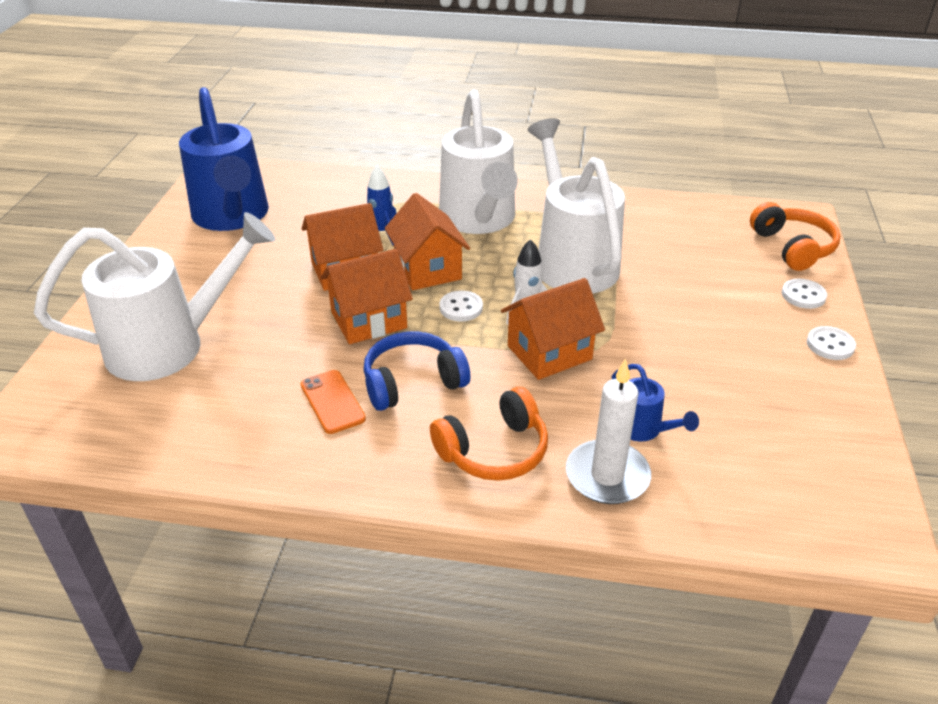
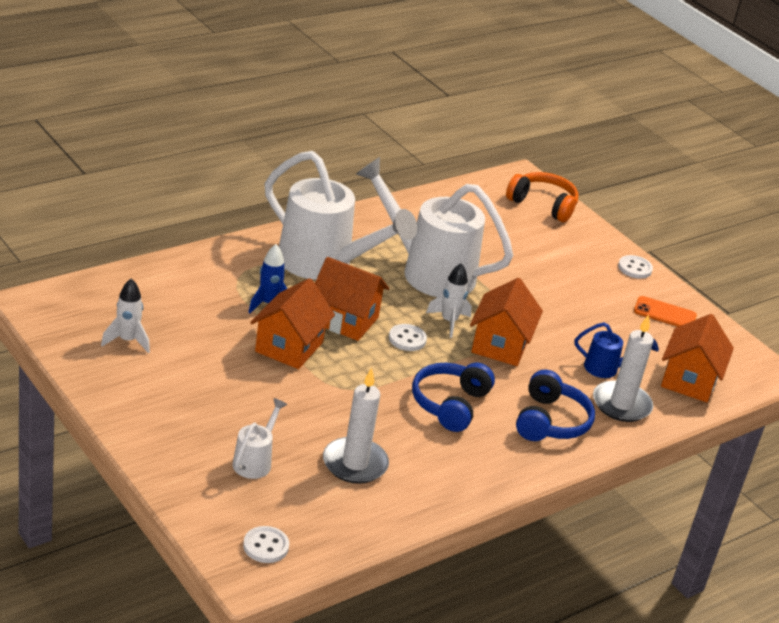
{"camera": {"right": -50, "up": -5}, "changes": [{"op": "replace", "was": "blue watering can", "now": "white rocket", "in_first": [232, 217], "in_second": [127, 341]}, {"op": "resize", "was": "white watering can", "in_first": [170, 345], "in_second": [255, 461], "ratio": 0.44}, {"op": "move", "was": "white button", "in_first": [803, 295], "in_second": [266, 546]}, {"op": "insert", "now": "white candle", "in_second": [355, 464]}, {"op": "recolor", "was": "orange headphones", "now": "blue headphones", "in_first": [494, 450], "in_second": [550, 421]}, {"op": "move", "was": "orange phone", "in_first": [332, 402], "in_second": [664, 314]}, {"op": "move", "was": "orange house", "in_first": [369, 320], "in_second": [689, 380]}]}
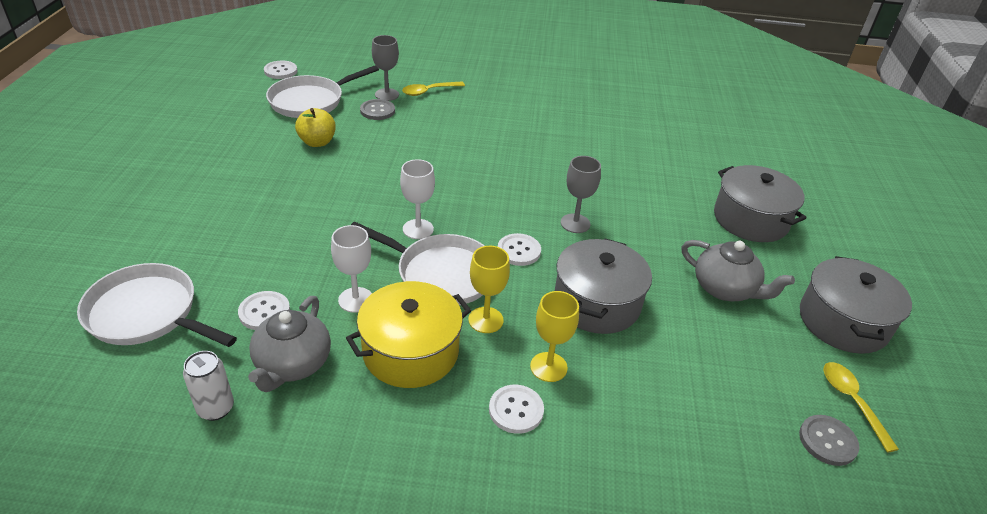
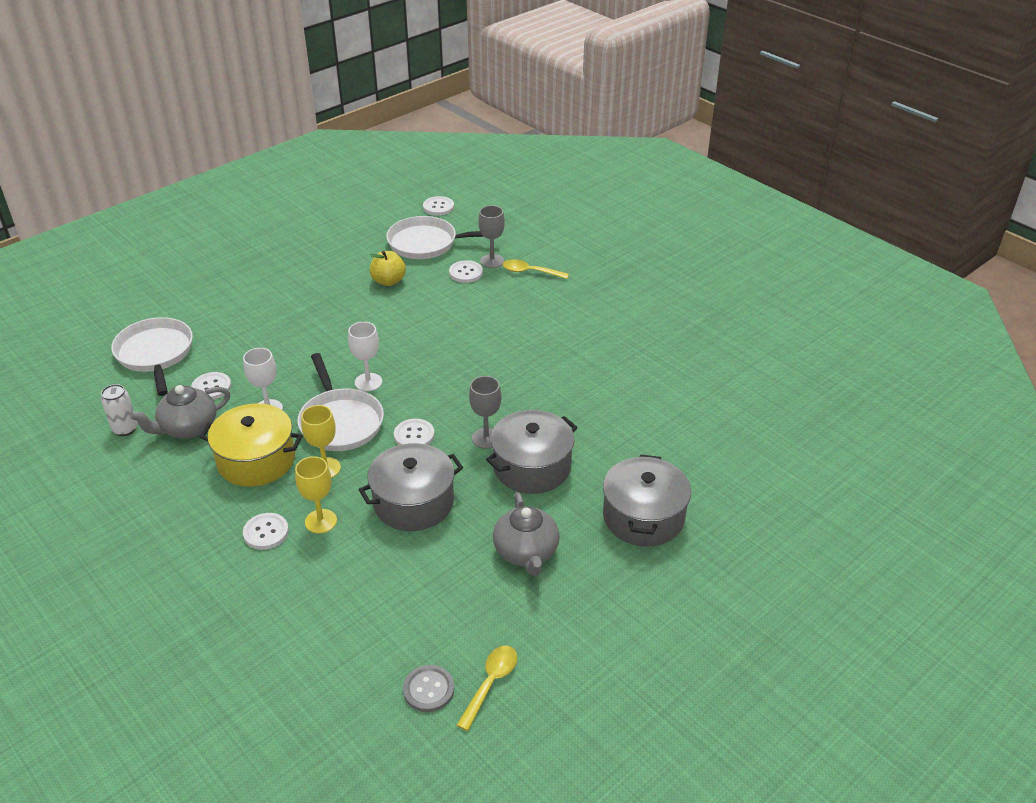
{"camera": {"right": 45, "up": 0}, "changes": [{"op": "recolor", "was": "grey button", "now": "white button", "in_first": [377, 111], "in_second": [466, 273]}, {"op": "move", "was": "grey pot", "in_first": [842, 322], "in_second": [532, 467]}]}
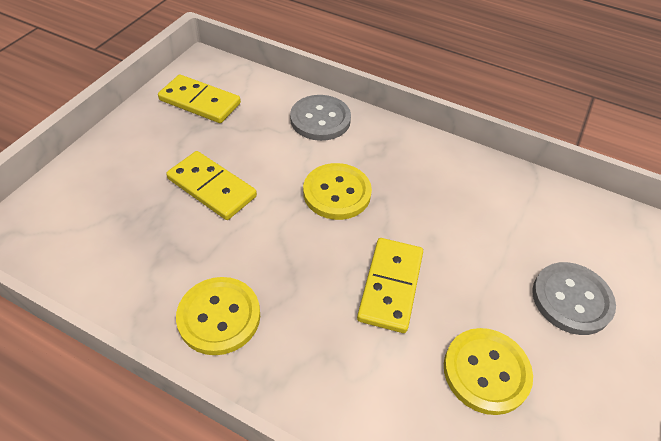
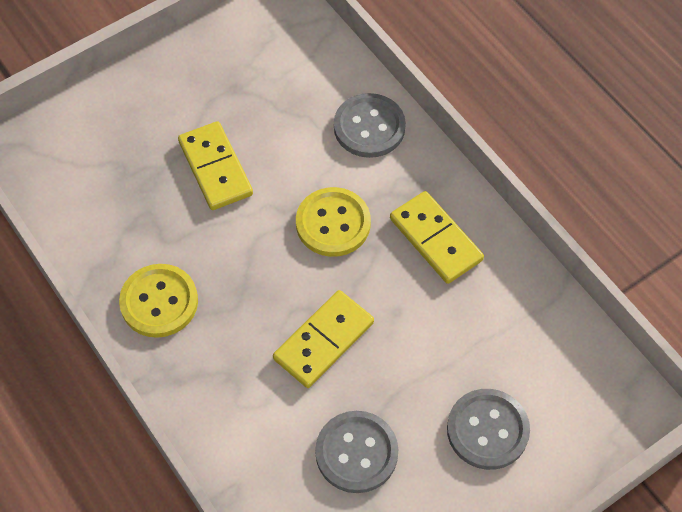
{"camera": {"right": 30, "up": 10}, "changes": [{"op": "recolor", "was": "yellow button", "now": "grey button", "in_first": [486, 371], "in_second": [356, 453]}, {"op": "move", "was": "yellow domino", "in_first": [200, 102], "in_second": [435, 239]}]}
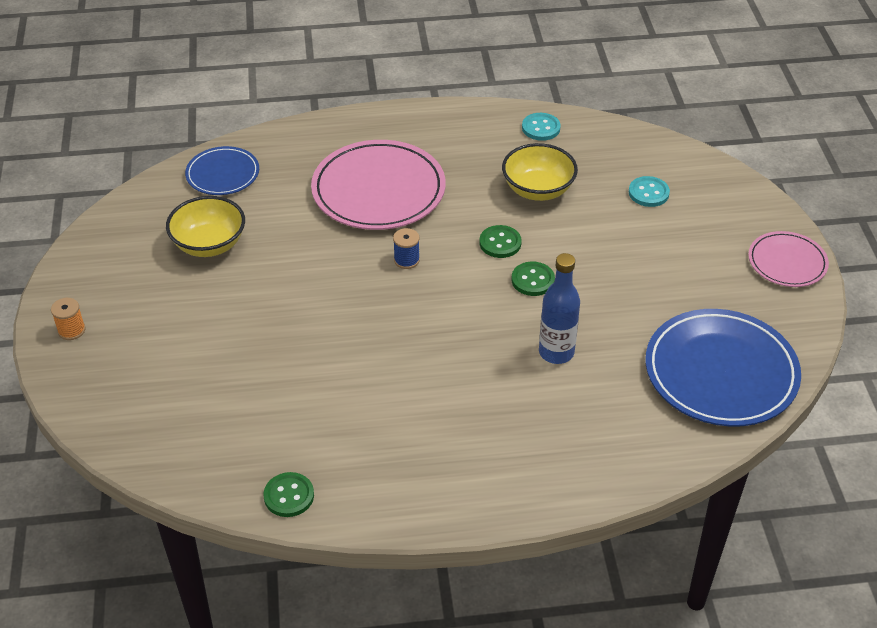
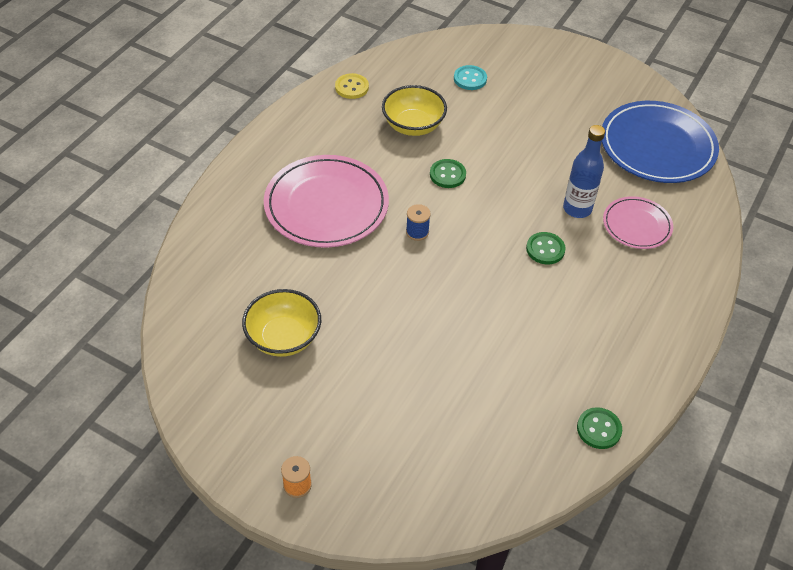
{"camera": {"right": -55, "up": 5}, "changes": [{"op": "recolor", "was": "turquoise button", "now": "yellow button", "in_first": [541, 128], "in_second": [352, 87]}, {"op": "move", "was": "green button", "in_first": [533, 280], "in_second": [545, 249]}, {"op": "move", "was": "pink plate", "in_first": [787, 262], "in_second": [637, 225]}, {"op": "delete", "was": "blue plate", "in_first": [223, 174]}]}
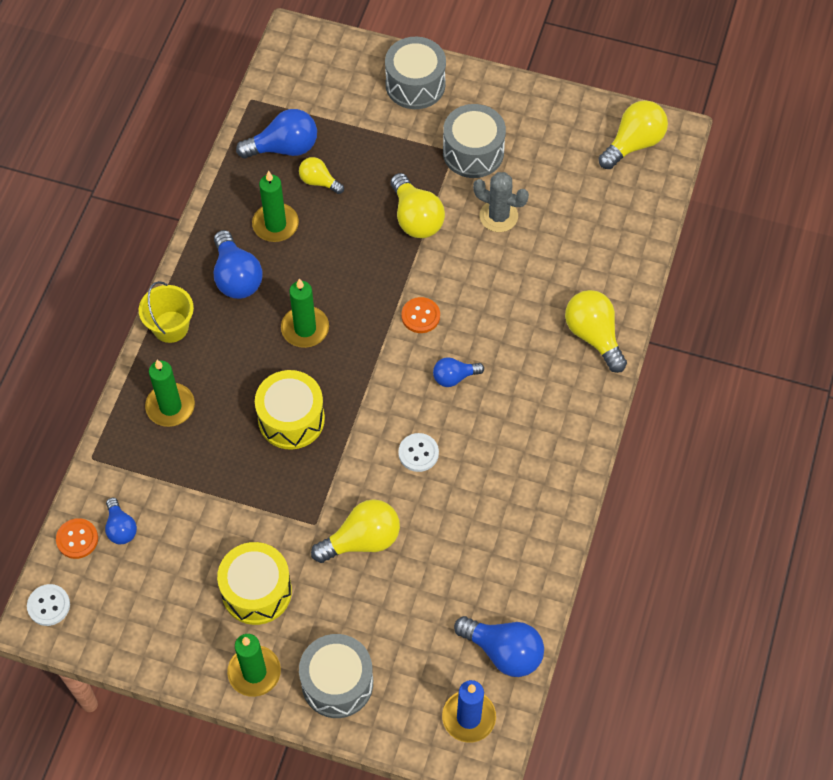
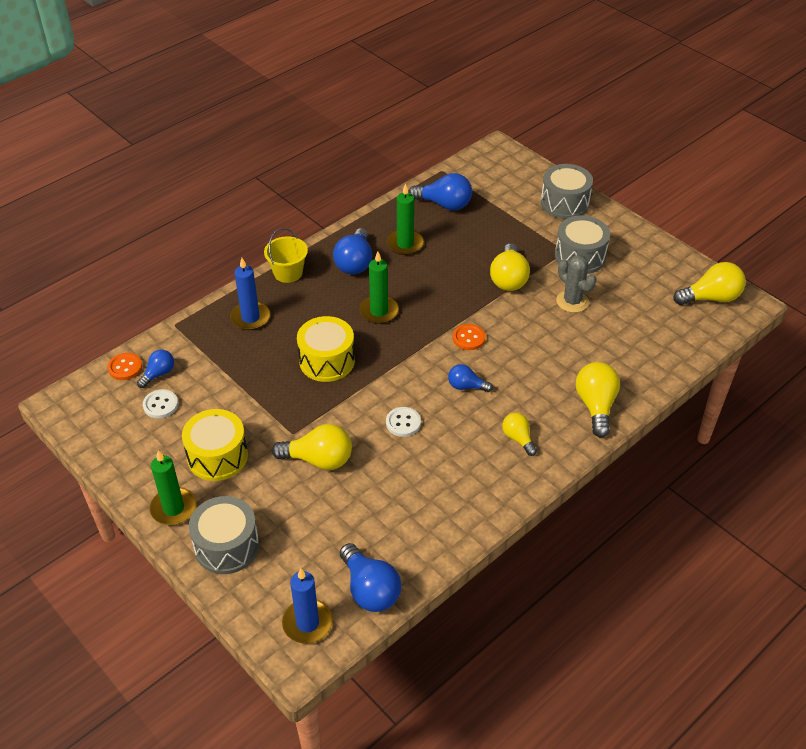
{"camera": {"right": 30, "up": -15}, "changes": [{"op": "rotate", "was": "blue light bulb", "in_first": [121, 528], "in_second": [158, 374], "clockwise": -150}, {"op": "move", "was": "white button", "in_first": [49, 605], "in_second": [160, 405]}, {"op": "recolor", "was": "green candle", "now": "blue candle", "in_first": [170, 406], "in_second": [250, 318]}, {"op": "move", "was": "yellow light bulb", "in_first": [319, 181], "in_second": [518, 438]}]}
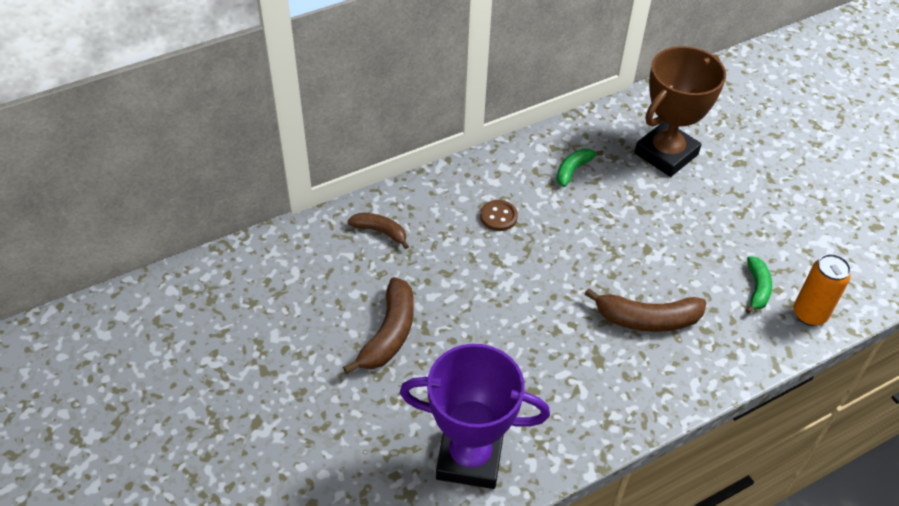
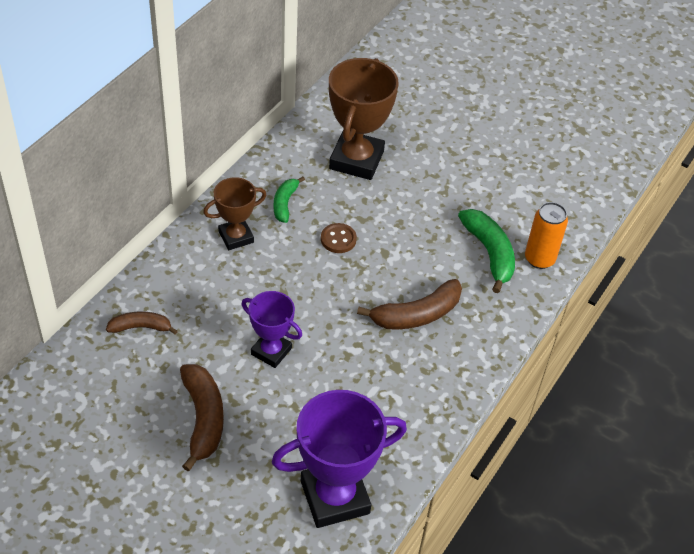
{"camera": {"right": -30, "up": 0}, "changes": [{"op": "insert", "now": "brown trophy", "in_second": [236, 237]}, {"op": "insert", "now": "purple trophy", "in_second": [271, 351]}, {"op": "move", "was": "brown button", "in_first": [498, 217], "in_second": [338, 239]}, {"op": "resize", "was": "green banana", "in_first": [757, 289], "in_second": [489, 253], "ratio": 1.64}]}
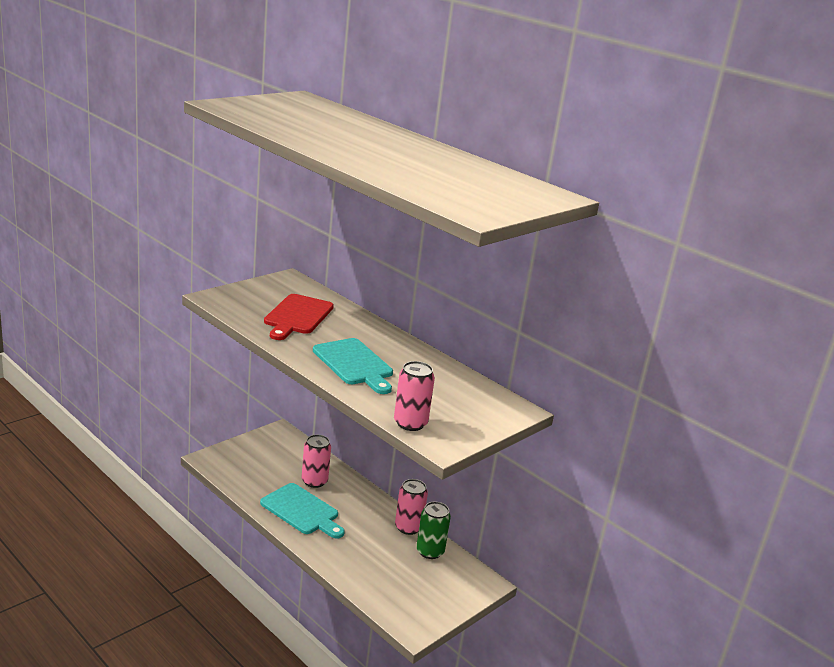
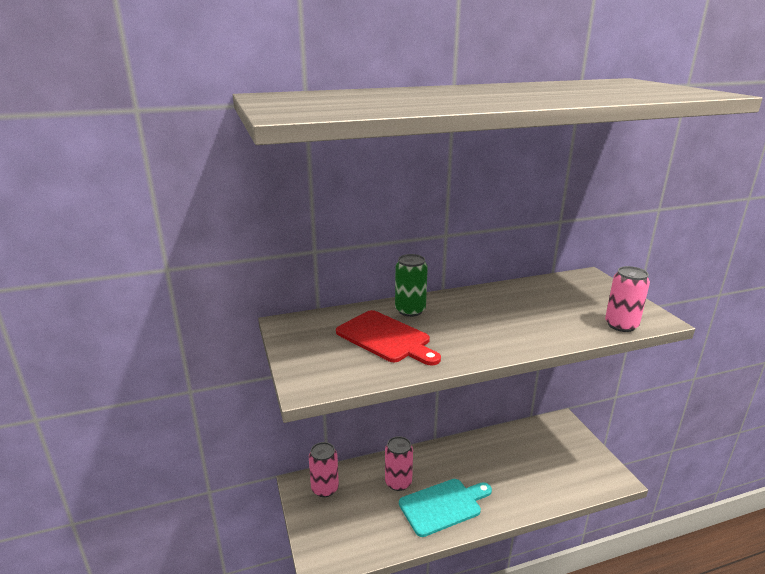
{"camera": {"right": -60, "up": 0}, "changes": [{"op": "move", "was": "pink can", "in_first": [408, 527], "in_second": [325, 488]}, {"op": "move", "was": "green can", "in_first": [430, 551], "in_second": [410, 310]}, {"op": "delete", "was": "turquoise cutting board", "in_first": [354, 364]}]}
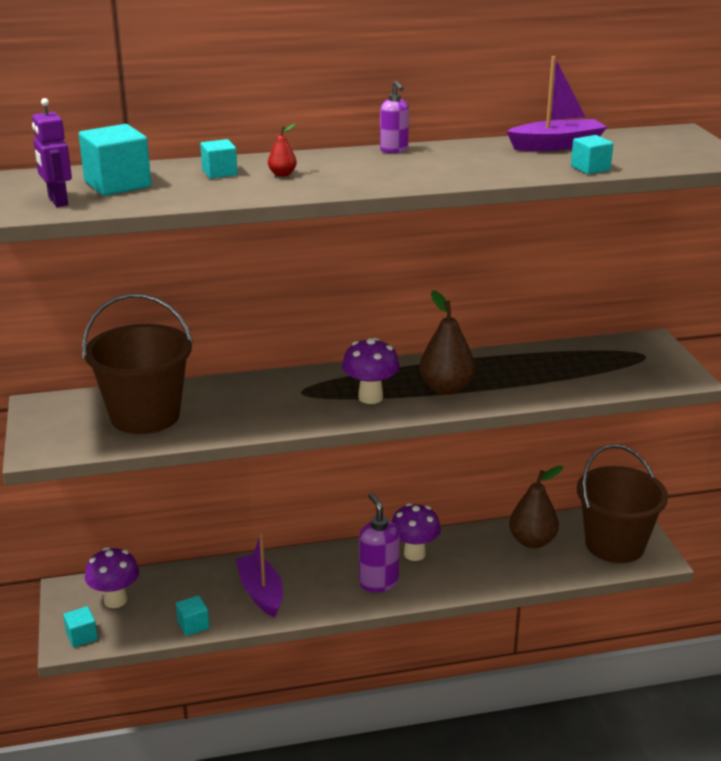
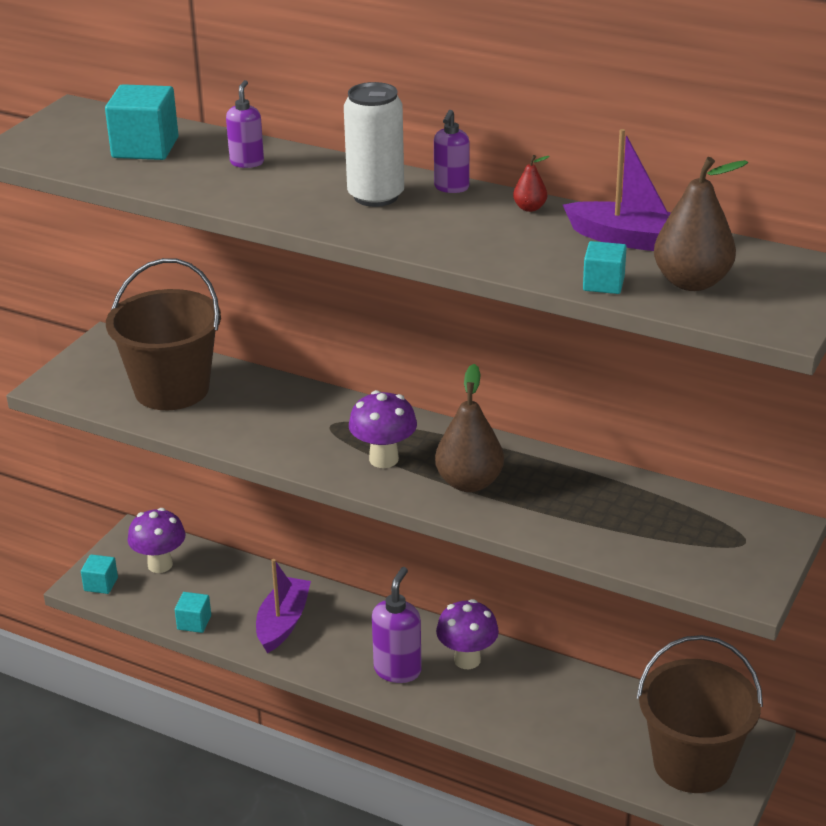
{"camera": {"right": 40, "up": 5}, "changes": [{"op": "replace", "was": "turquoise cube", "now": "purple soap dispenser", "in_first": [219, 173], "in_second": [247, 162]}, {"op": "insert", "now": "white can", "in_second": [376, 196]}, {"op": "move", "was": "red pear", "in_first": [282, 174], "in_second": [530, 208]}, {"op": "move", "was": "brown pear", "in_first": [532, 541], "in_second": [692, 282]}, {"op": "delete", "was": "purple robot", "in_first": [57, 201]}]}
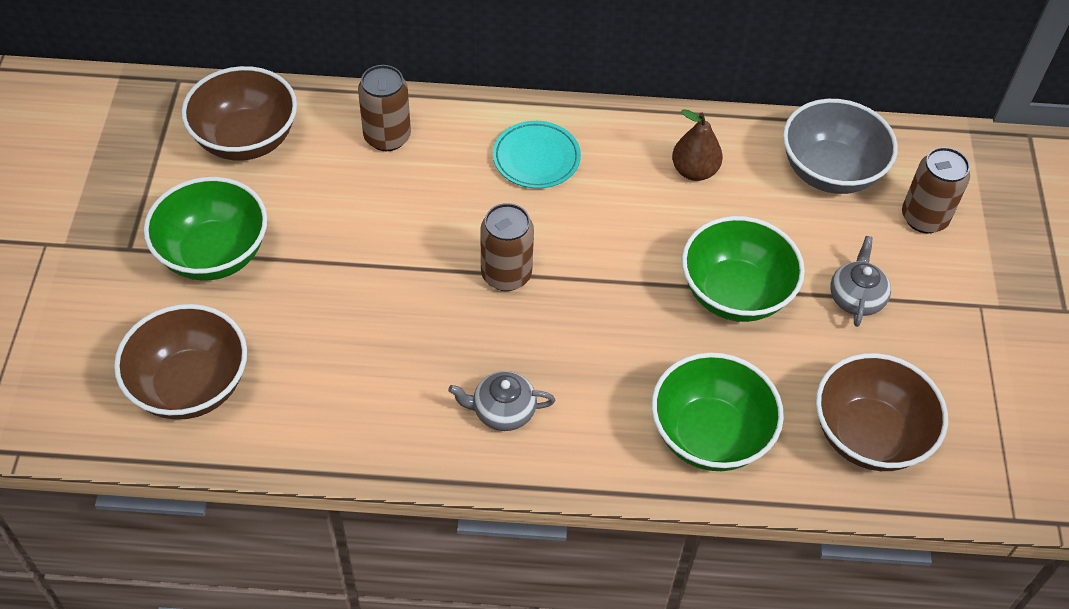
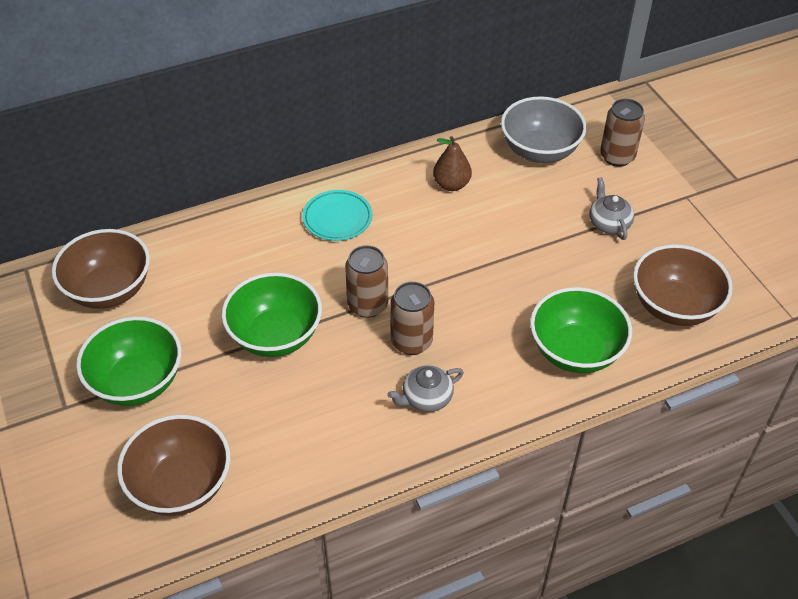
{"camera": {"right": -25, "up": -5}, "changes": [{"op": "move", "was": "green bowl", "in_first": [735, 293], "in_second": [275, 336]}, {"op": "move", "was": "brown can", "in_first": [387, 137], "in_second": [411, 341]}]}
